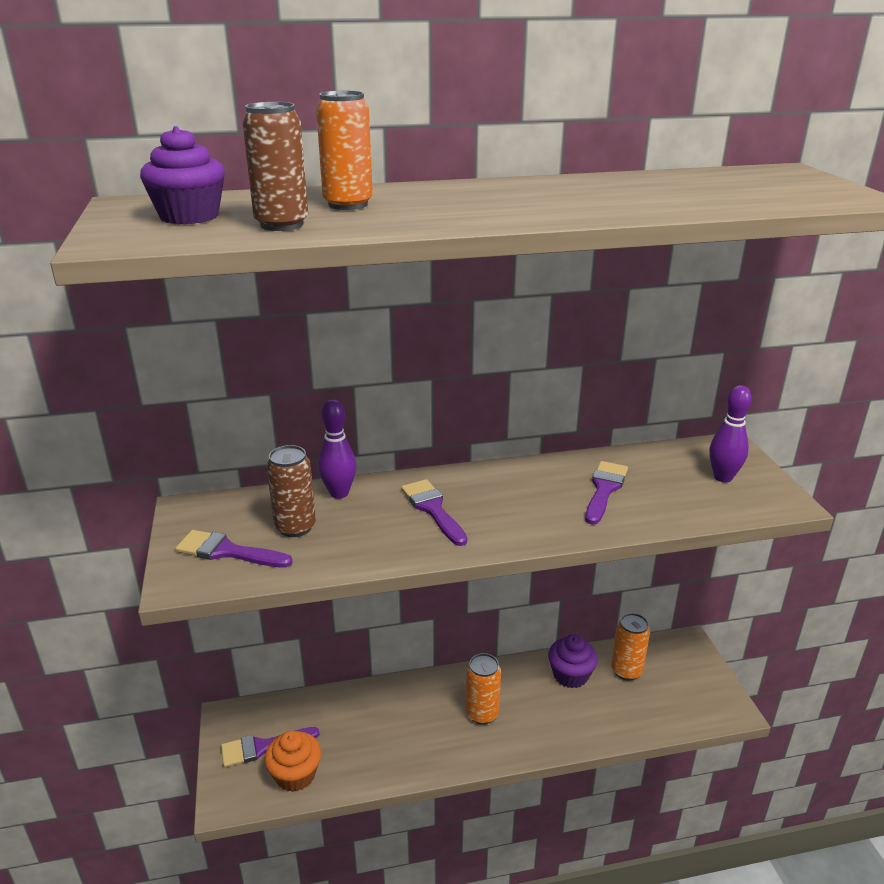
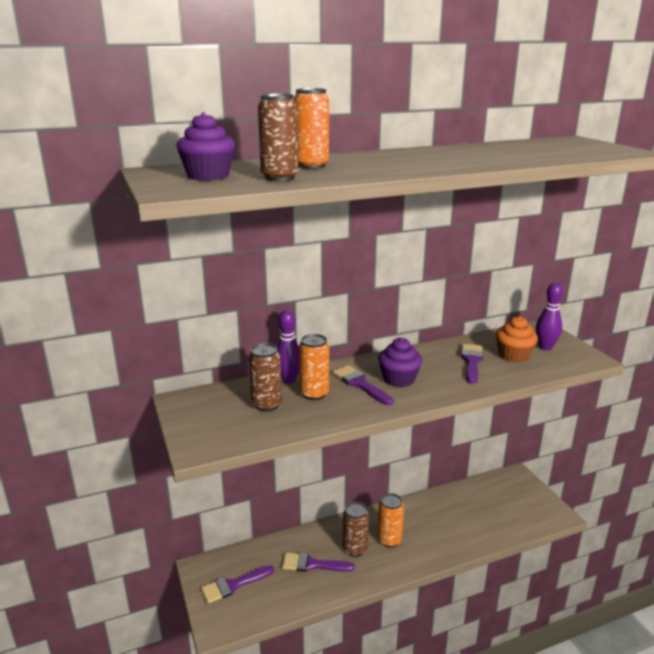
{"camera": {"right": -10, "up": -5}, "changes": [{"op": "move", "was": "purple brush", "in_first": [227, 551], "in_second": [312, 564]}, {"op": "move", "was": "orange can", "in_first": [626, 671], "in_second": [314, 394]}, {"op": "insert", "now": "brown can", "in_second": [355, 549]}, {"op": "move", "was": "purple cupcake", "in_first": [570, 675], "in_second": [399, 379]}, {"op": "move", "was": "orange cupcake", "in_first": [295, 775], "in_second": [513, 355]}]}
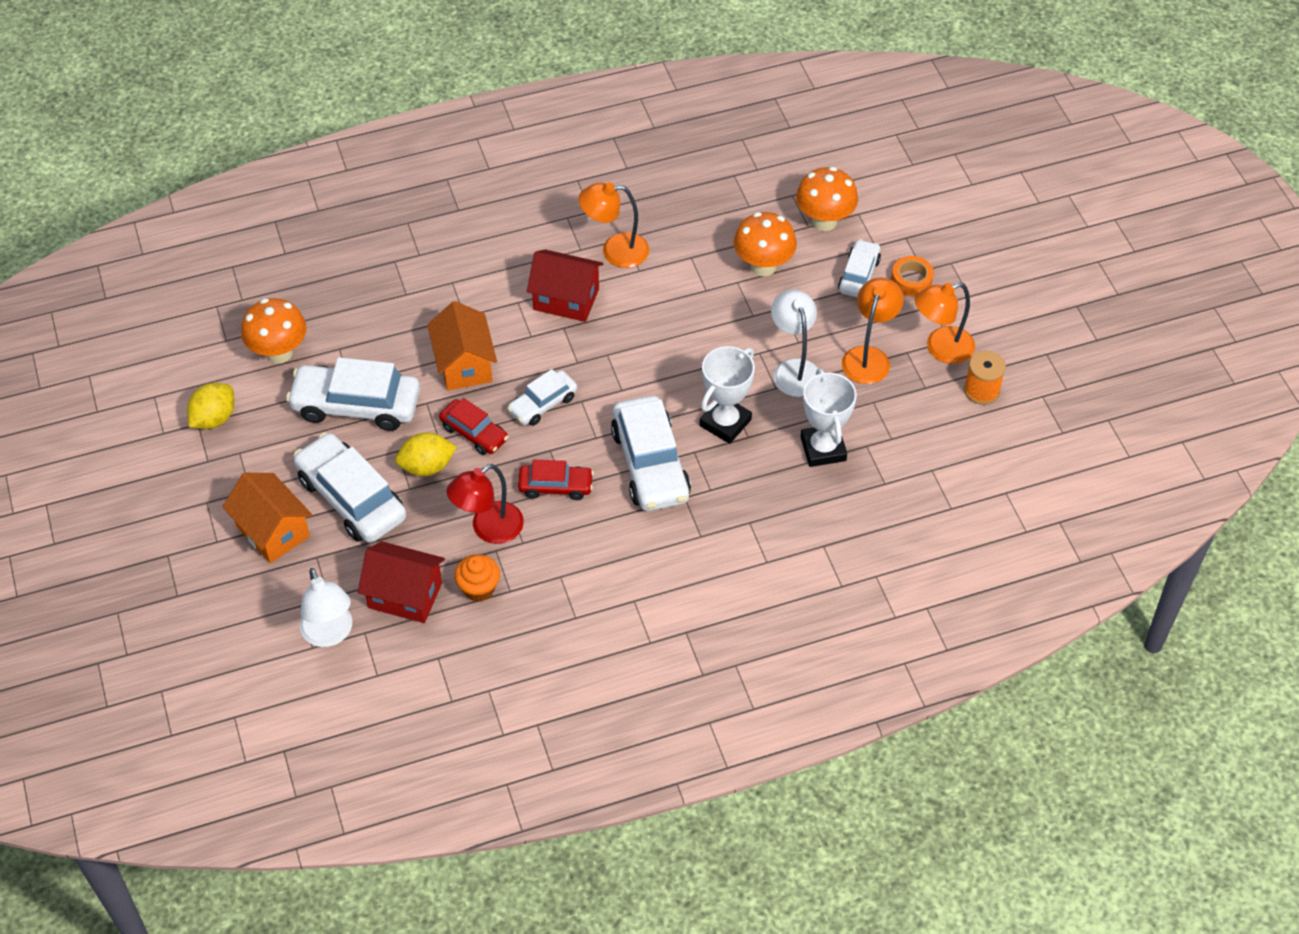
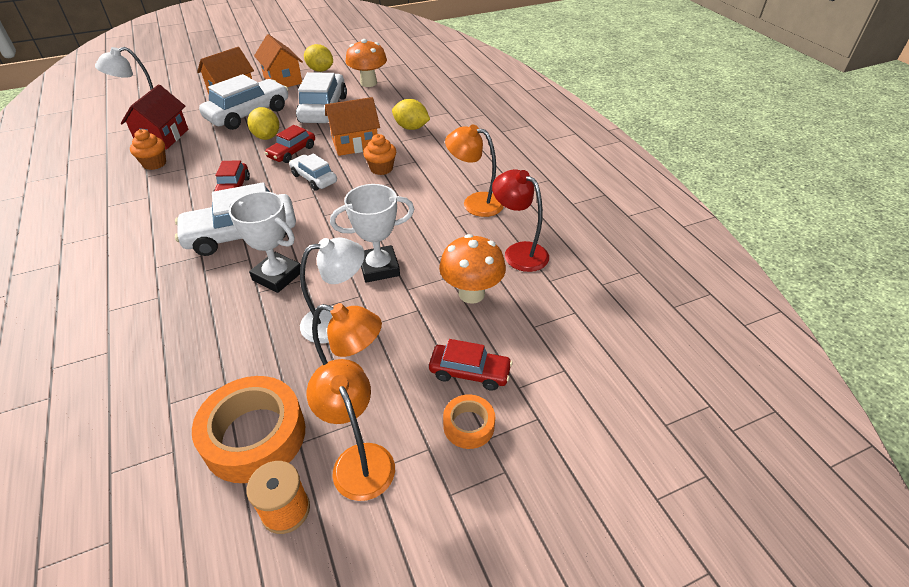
{"camera": {"right": 85, "up": -10}, "changes": [{"op": "insert", "now": "orange tape", "in_second": [254, 436]}, {"op": "insert", "now": "orange house", "in_second": [283, 80]}, {"op": "move", "was": "white trophy", "in_first": [823, 449], "in_second": [379, 268]}, {"op": "insert", "now": "orange cupcake", "in_second": [381, 169]}, {"op": "insert", "now": "yellow lemon", "in_second": [411, 128]}, {"op": "recolor", "was": "white car", "now": "red car", "in_first": [859, 275], "in_second": [469, 372]}, {"op": "rotate", "was": "orange lamp", "in_first": [615, 251], "in_second": [475, 203], "clockwise": -60}, {"op": "move", "was": "red lamp", "in_first": [488, 529], "in_second": [518, 252]}, {"op": "delete", "was": "red house", "in_first": [566, 299]}, {"op": "delete", "was": "orange mushroom", "in_first": [824, 221]}]}
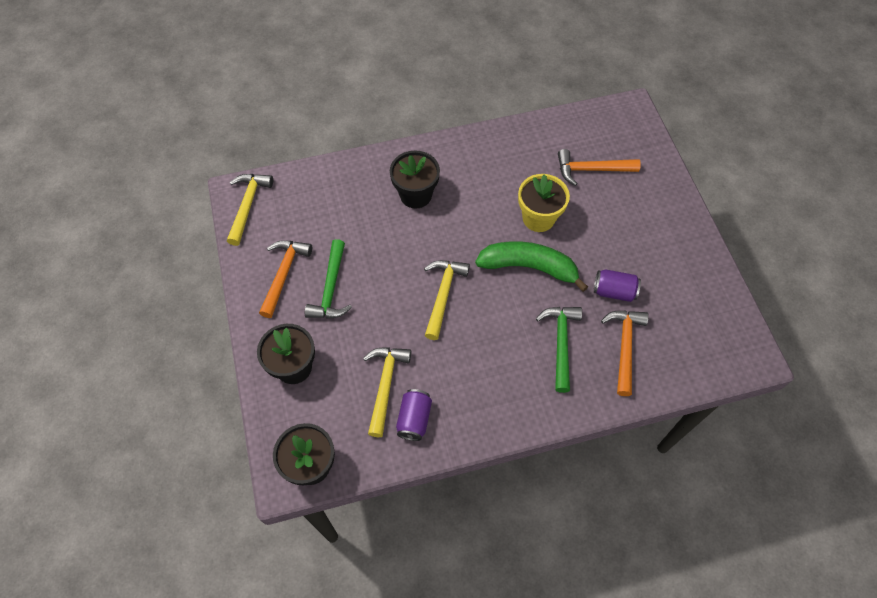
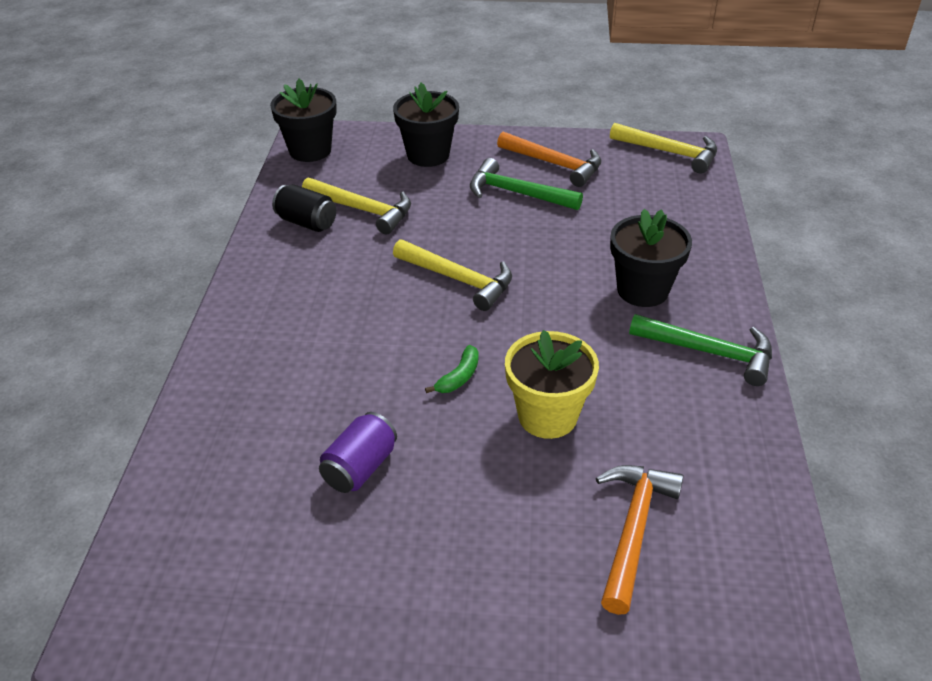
{"camera": {"right": 110, "up": -20}, "changes": [{"op": "recolor", "was": "purple can", "now": "black can", "in_first": [414, 419], "in_second": [307, 222]}, {"op": "resize", "was": "green banana", "in_first": [529, 267], "in_second": [459, 377], "ratio": 0.42}, {"op": "move", "was": "green hammer", "in_first": [561, 343], "in_second": [709, 352]}, {"op": "delete", "was": "orange hammer", "in_first": [624, 347]}]}
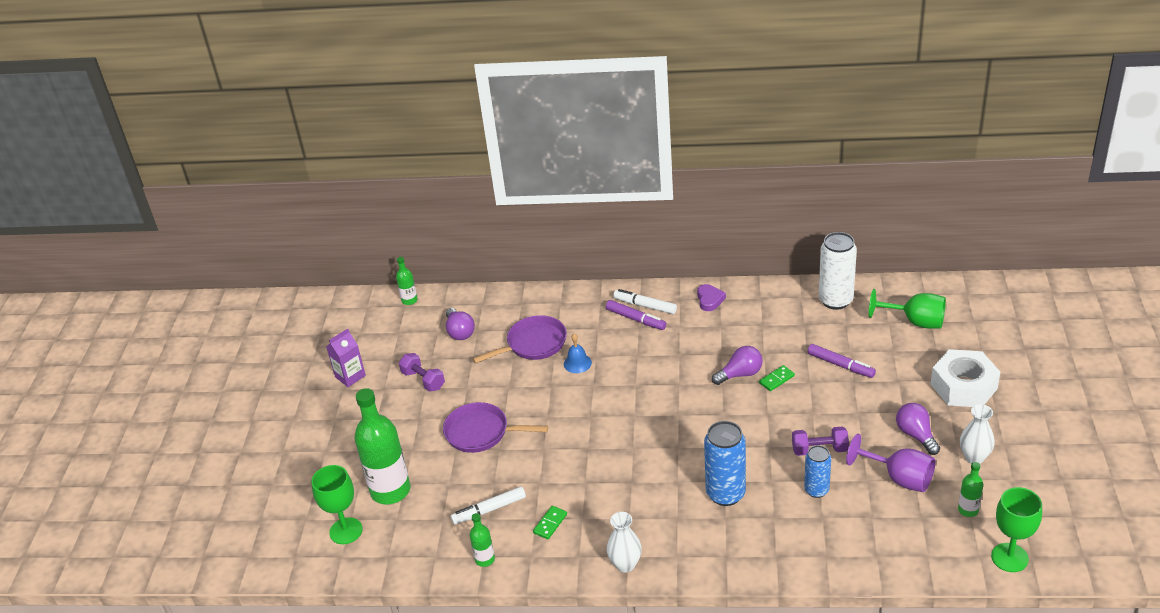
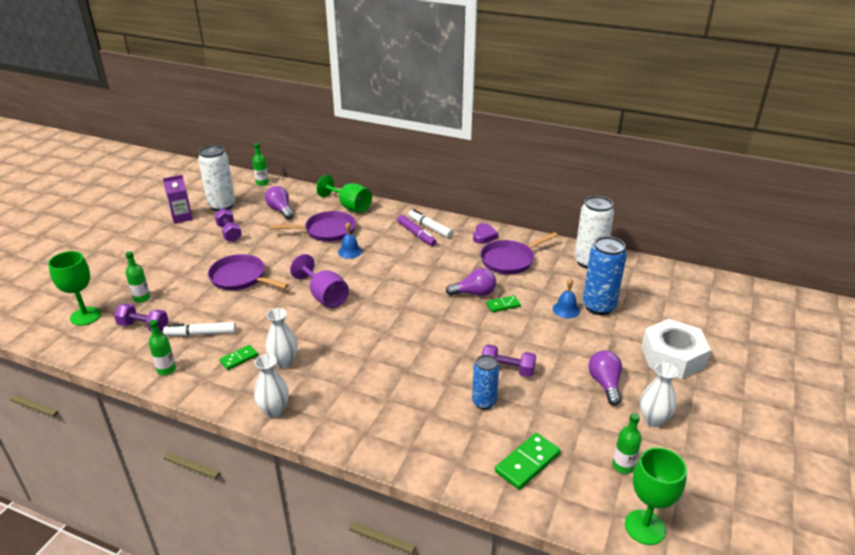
{"camera": {"right": 15, "up": -5}, "changes": [{"op": "insert", "now": "purple dumbbell", "in_second": [144, 326]}, {"op": "resize", "was": "green bottle", "in_first": [390, 490], "in_second": [142, 298], "ratio": 0.46}, {"op": "insert", "now": "white can", "in_second": [222, 206]}, {"op": "rotate", "was": "purple light bulb", "in_first": [460, 332], "in_second": [280, 210], "clockwise": 150}, {"op": "insert", "now": "white vase", "in_second": [284, 362]}, {"op": "move", "was": "purple goblet", "in_first": [899, 478], "in_second": [324, 296]}, {"op": "move", "was": "green goblet", "in_first": [915, 322], "in_second": [349, 206]}, {"op": "insert", "now": "purple pan", "in_second": [510, 260]}, {"op": "insert", "now": "green domino", "in_second": [527, 463]}, {"op": "replace", "was": "purple marker", "now": "blue bell", "in_first": [840, 365], "in_second": [566, 309]}, {"op": "move", "was": "blue can", "in_first": [725, 494], "in_second": [598, 307]}]}
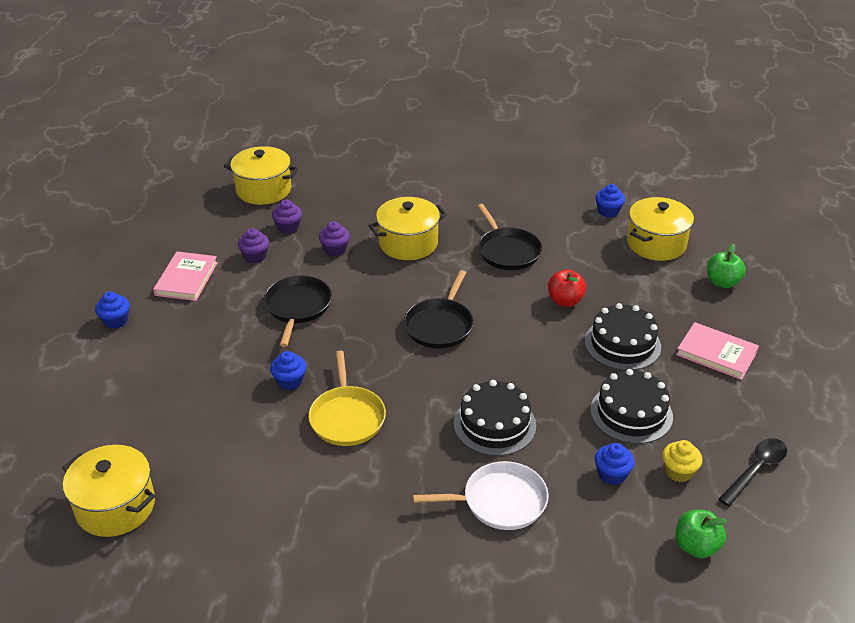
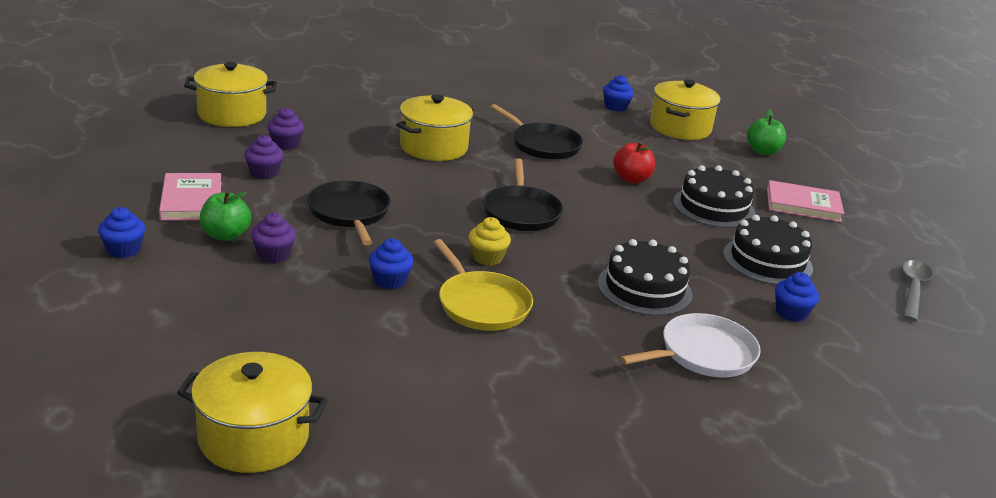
{"camera": {"right": -25, "up": -10}, "changes": [{"op": "move", "was": "green apple", "in_first": [696, 546], "in_second": [225, 235]}, {"op": "move", "was": "purple cupcake", "in_first": [335, 249], "in_second": [273, 254]}, {"op": "move", "was": "yellow cupcake", "in_first": [678, 471], "in_second": [487, 257]}, {"op": "recolor", "was": "black spoon", "now": "grey spoon", "in_first": [756, 470], "in_second": [913, 289]}]}
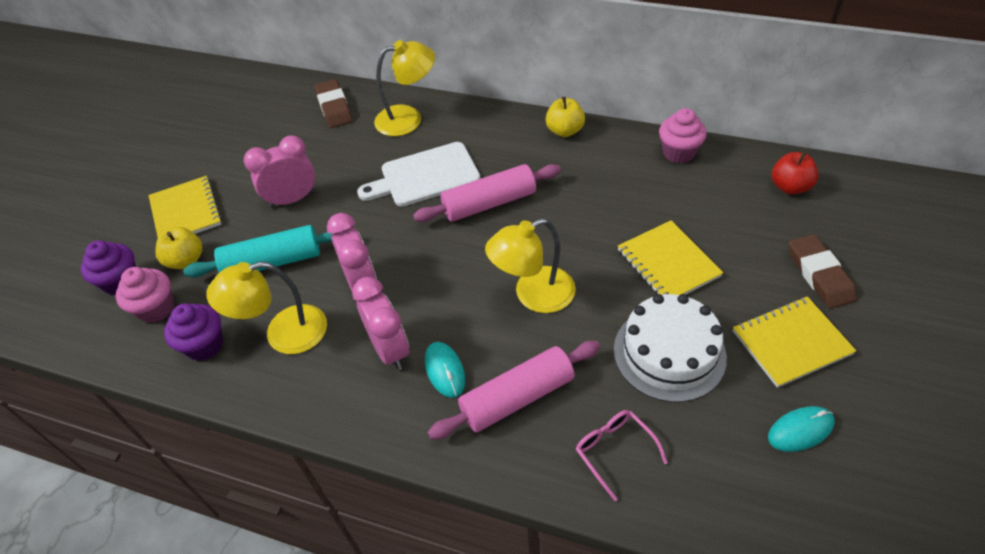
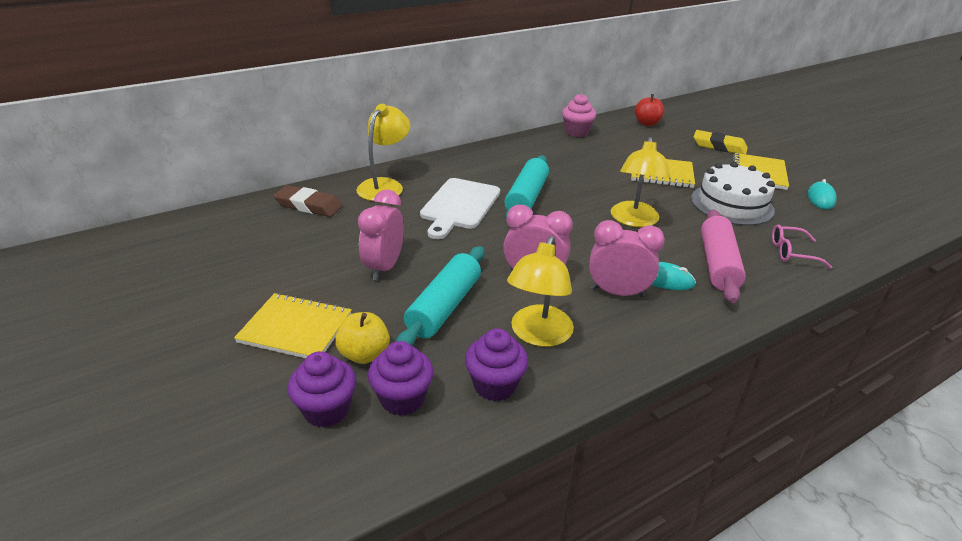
{"camera": {"right": -55, "up": -15}, "changes": [{"op": "recolor", "was": "pink cupcake", "now": "purple cupcake", "in_first": [156, 308], "in_second": [402, 399]}, {"op": "recolor", "was": "pink rolling pin", "now": "turquoise rolling pin", "in_first": [489, 203], "in_second": [526, 197]}, {"op": "recolor", "was": "brown eraser", "now": "yellow eraser", "in_first": [819, 275], "in_second": [719, 146]}, {"op": "delete", "was": "yellow apple", "in_first": [564, 131]}]}
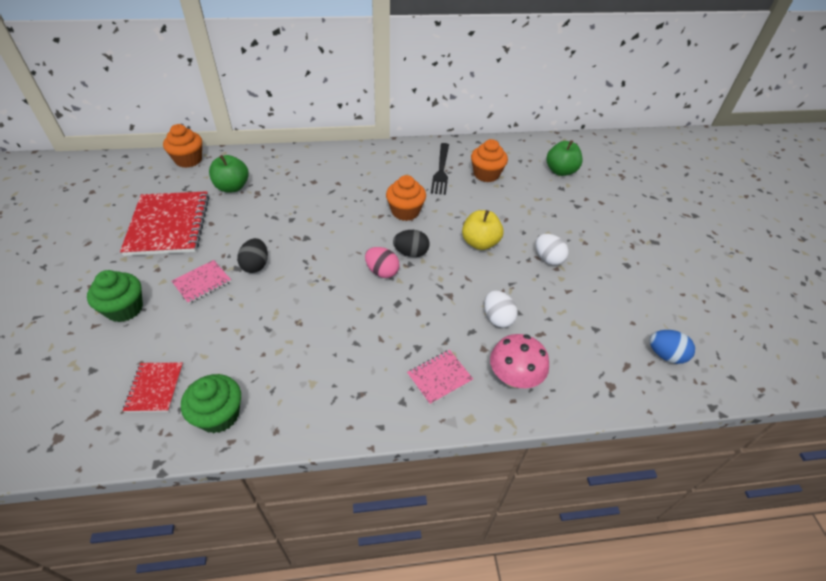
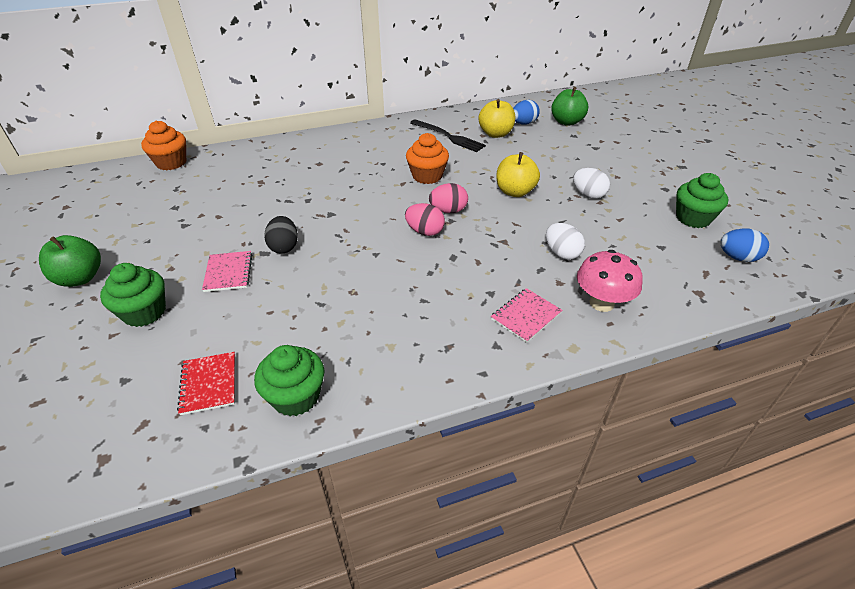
{"camera": {"right": -10, "up": -5}, "changes": [{"op": "move", "was": "green apple", "in_first": [232, 187], "in_second": [80, 278]}, {"op": "rotate", "was": "pink notebook", "in_first": [202, 282], "in_second": [228, 272], "clockwise": -45}, {"op": "rotate", "was": "black fork", "in_first": [441, 171], "in_second": [449, 137], "clockwise": -45}, {"op": "recolor", "was": "black egg", "now": "pink egg", "in_first": [411, 253], "in_second": [448, 210]}, {"op": "replace", "was": "orange cupcake", "now": "yellow apple", "in_first": [486, 174], "in_second": [495, 134]}, {"op": "insert", "now": "blue egg", "in_second": [523, 123]}, {"op": "insert", "now": "green cupcake", "in_second": [693, 218]}, {"op": "delete", "was": "red notebook", "in_first": [168, 225]}]}
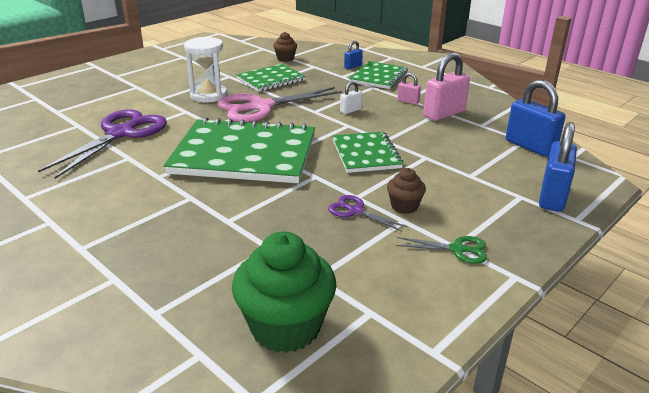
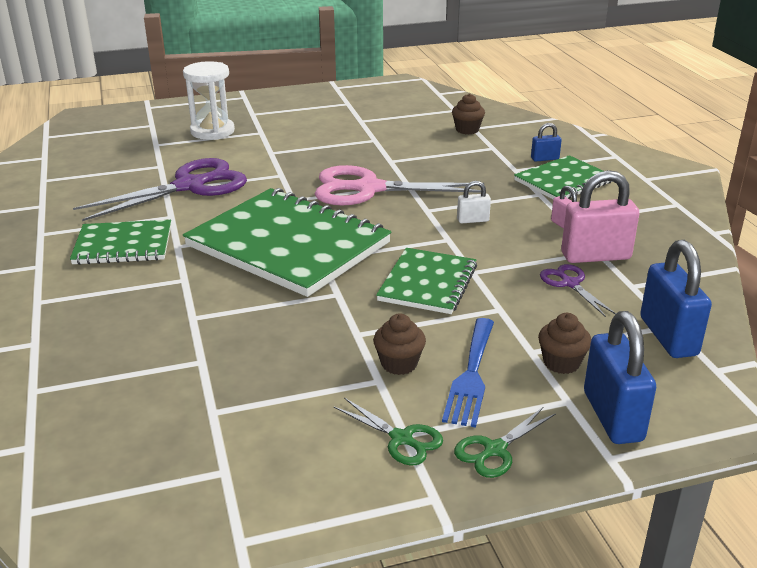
{"camera": {"right": 30, "up": 0}, "changes": [{"op": "move", "was": "green notebook", "in_first": [271, 79], "in_second": [123, 245]}, {"op": "move", "was": "white hourglass", "in_first": [208, 95], "in_second": [212, 131]}, {"op": "insert", "now": "blue fork", "in_second": [471, 375]}, {"op": "insert", "now": "green scissors", "in_second": [495, 450]}, {"op": "insert", "now": "brown cupcake", "in_second": [561, 363]}, {"op": "move", "was": "purple scissors", "in_first": [355, 211], "in_second": [570, 284]}, {"op": "rotate", "was": "blue padlock", "in_first": [552, 197], "in_second": [612, 416], "clockwise": -60}, {"op": "delete", "was": "green cupcake", "in_first": [285, 327]}]}
